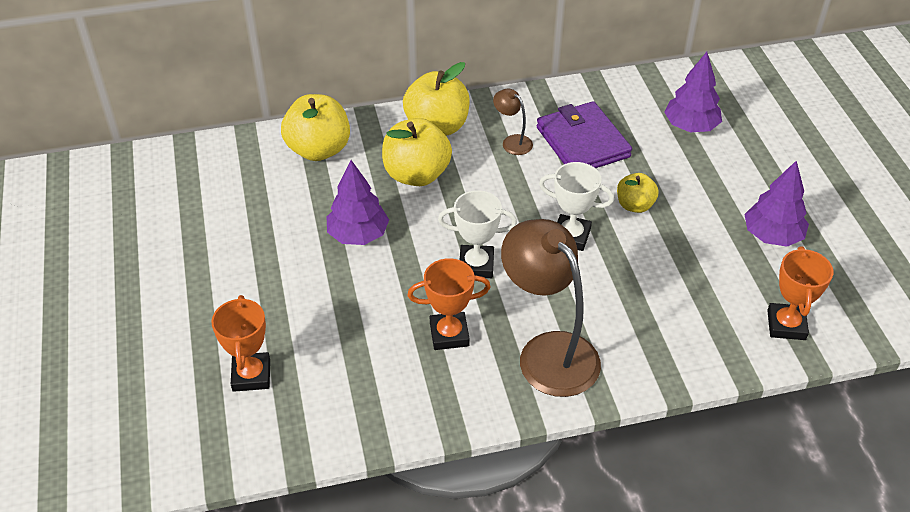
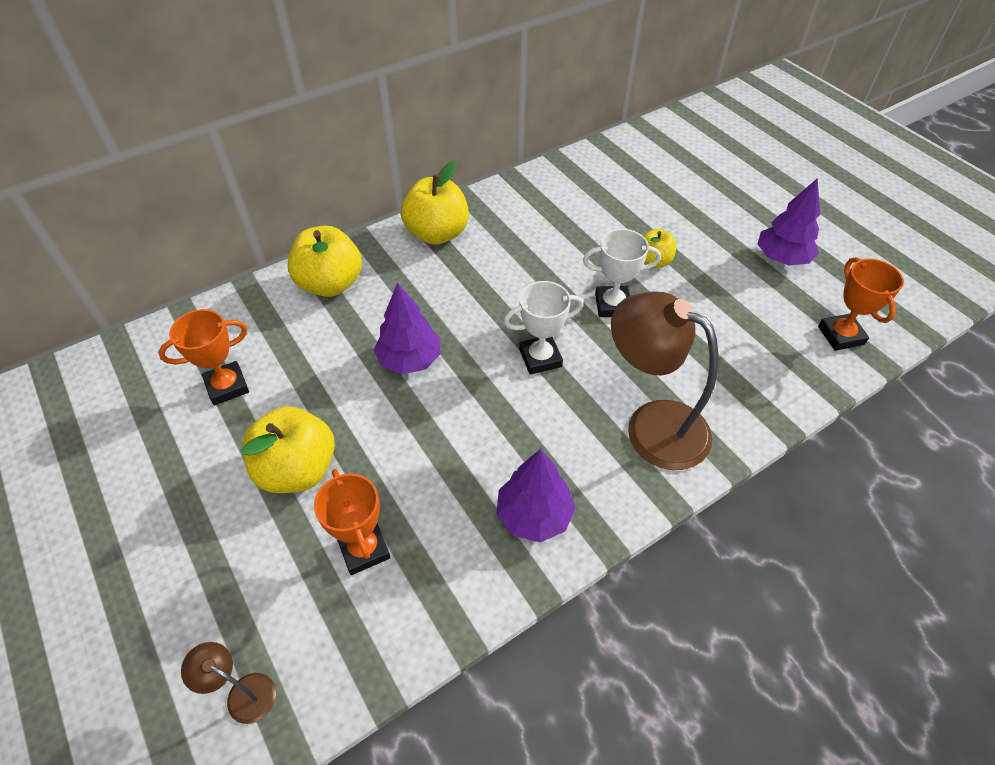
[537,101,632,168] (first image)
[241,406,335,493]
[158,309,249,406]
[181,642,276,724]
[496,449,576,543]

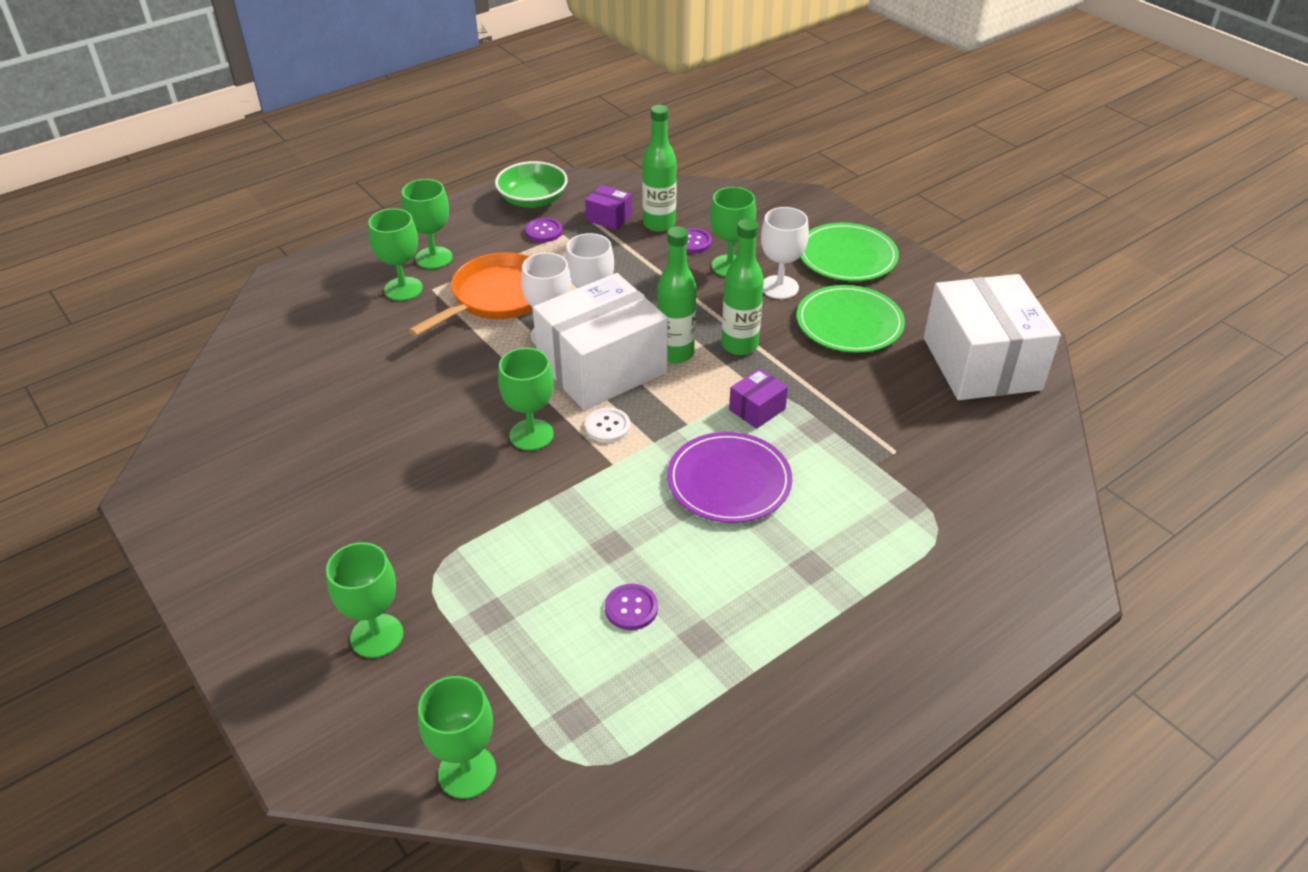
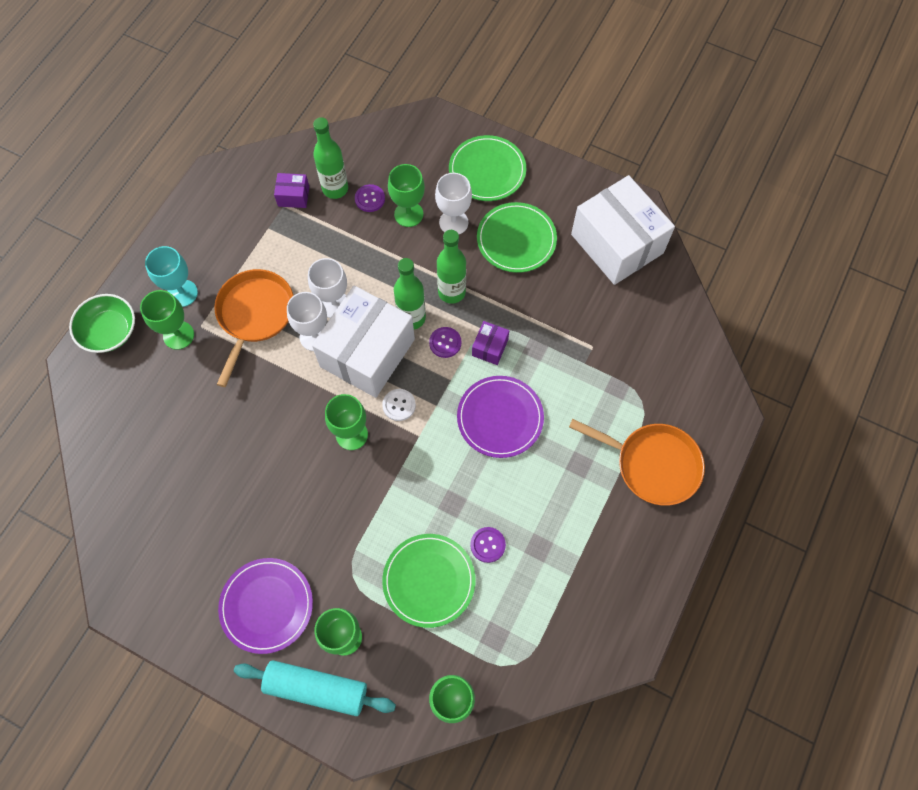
[218,558,313,654]
[234,660,396,716]
[382,534,476,628]
[569,419,705,506]
[69,294,135,353]
[429,327,462,358]
[145,246,198,307]

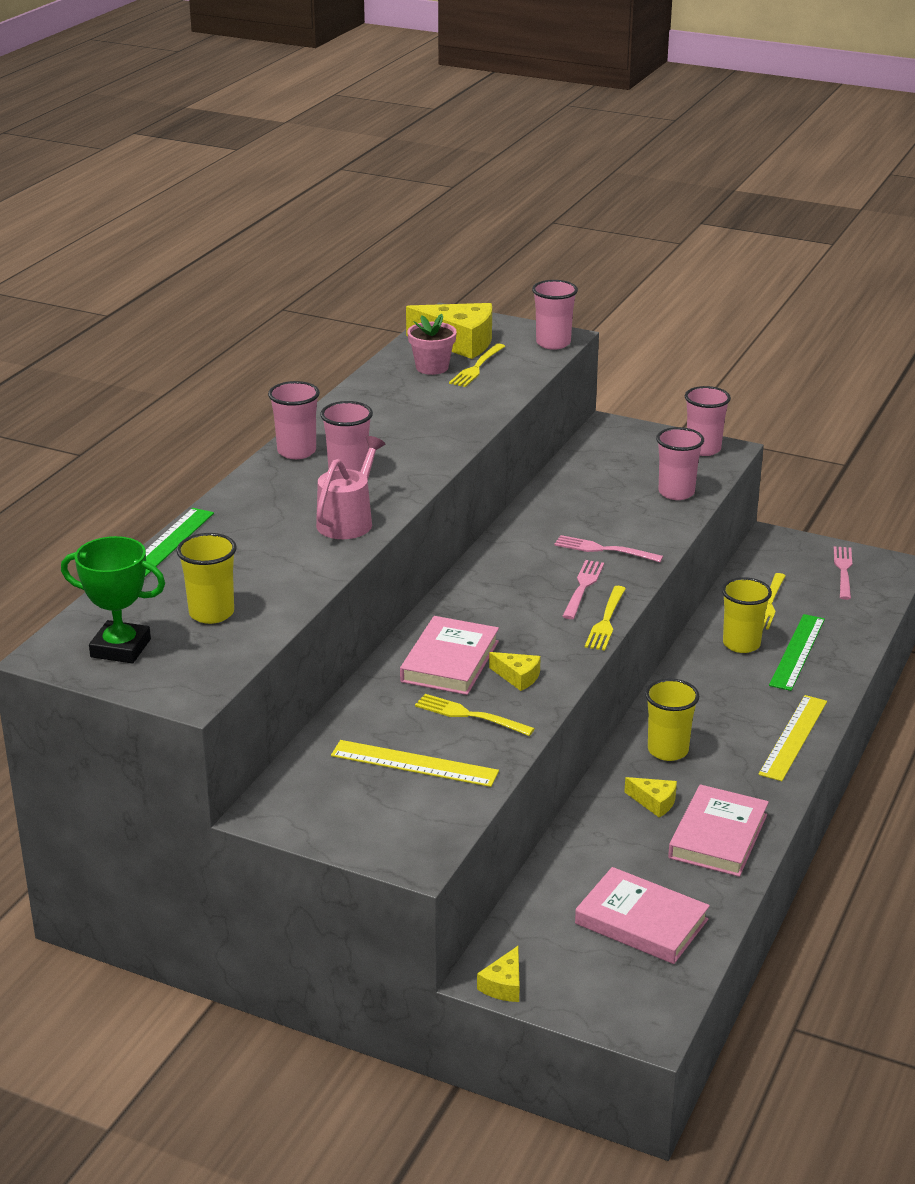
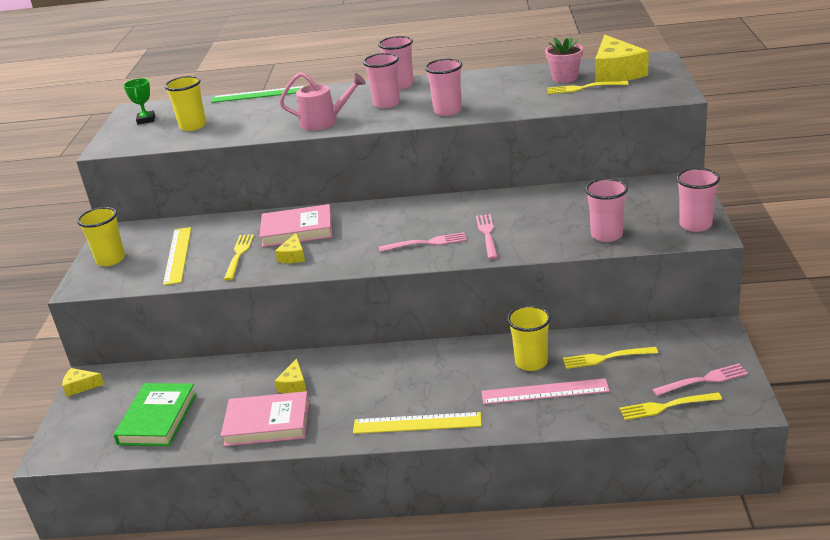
[425,59,462,116]
[619,392,722,420]
[77,207,125,266]
[114,383,197,446]
[481,378,610,404]
[123,78,155,125]

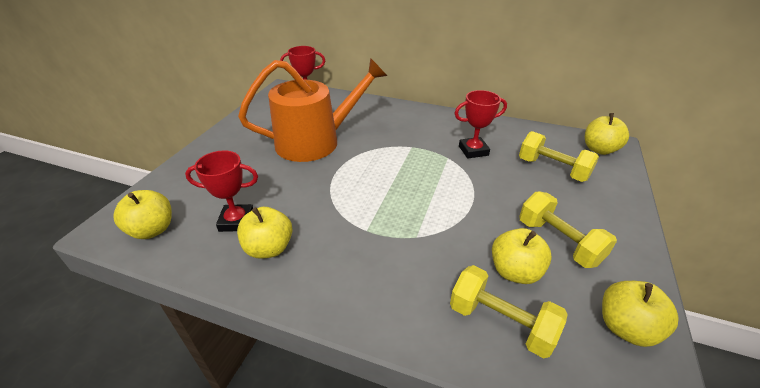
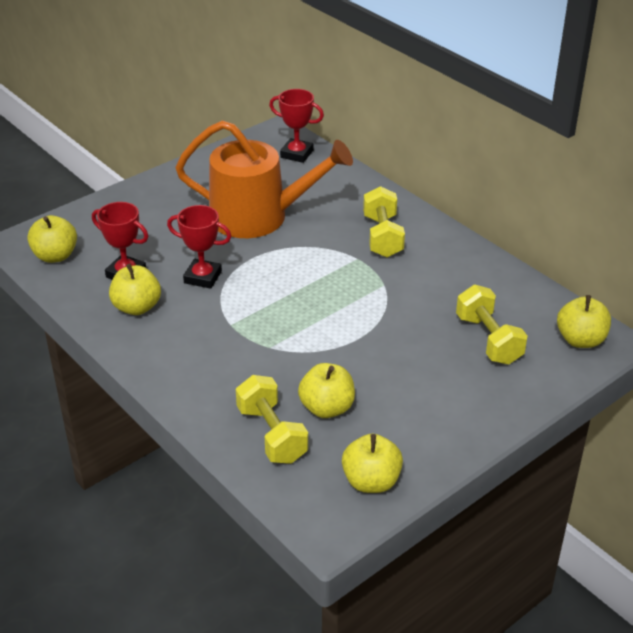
[167,205,231,289]
[363,186,405,258]

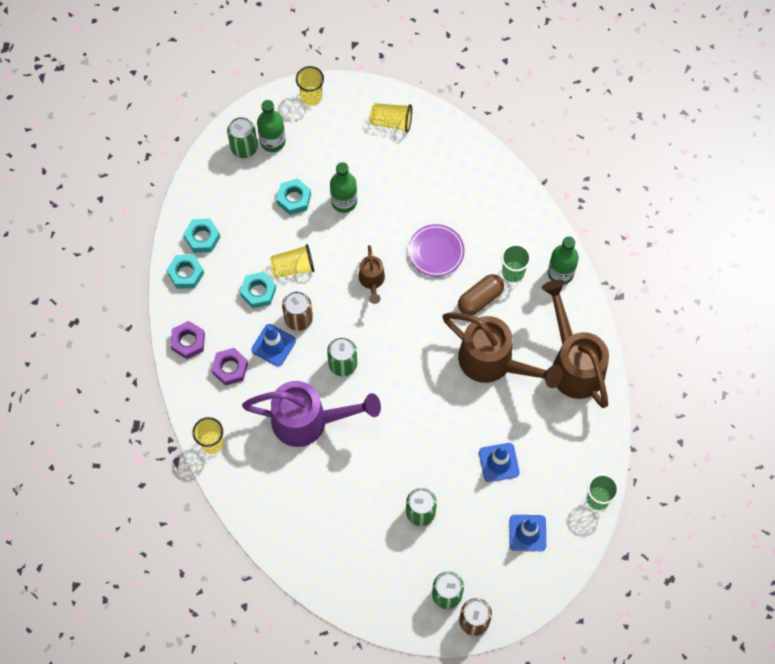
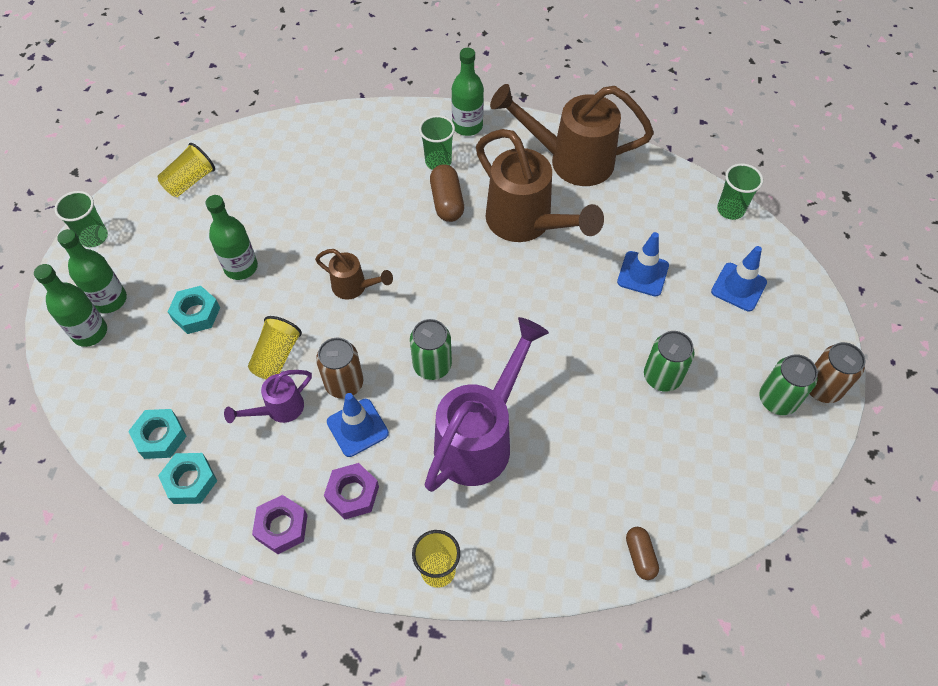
[408,224,465,277] (first image)
[626,527,659,580]
[34,264,107,347]
[224,370,312,423]
[54,191,108,247]
[476,129,604,242]

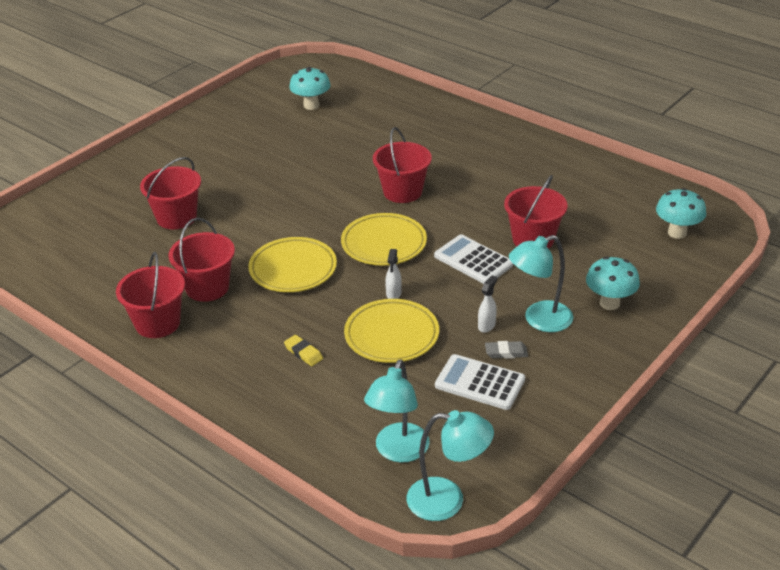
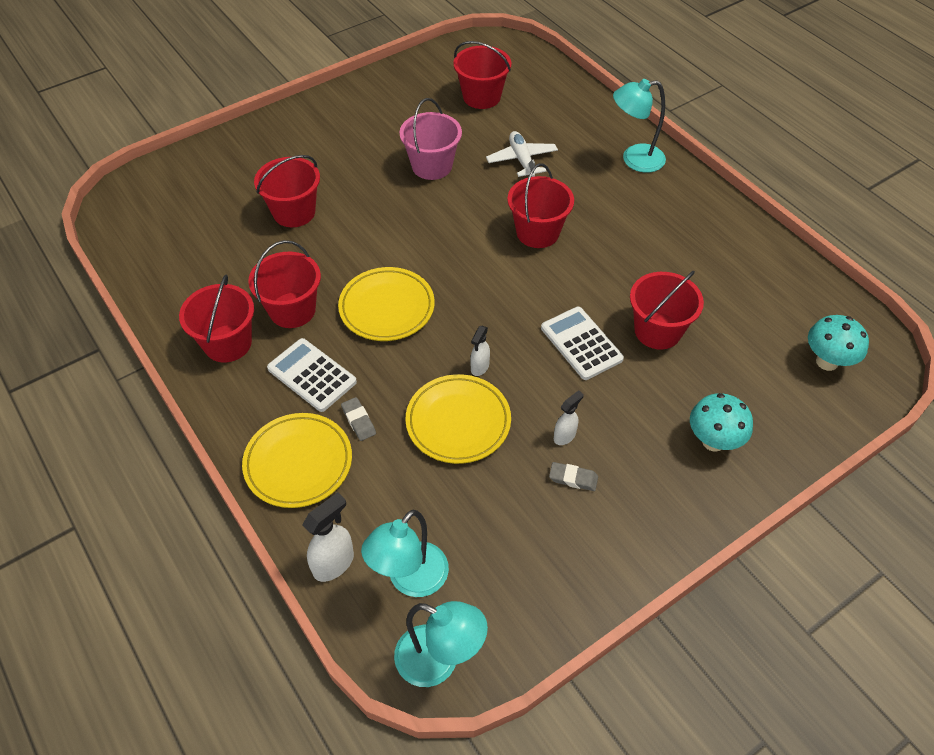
[302,492,354,582]
[399,98,462,180]
[486,131,558,177]
[242,413,352,508]
[267,338,357,412]
[613,79,666,173]
[453,41,511,109]
[341,397,376,441]

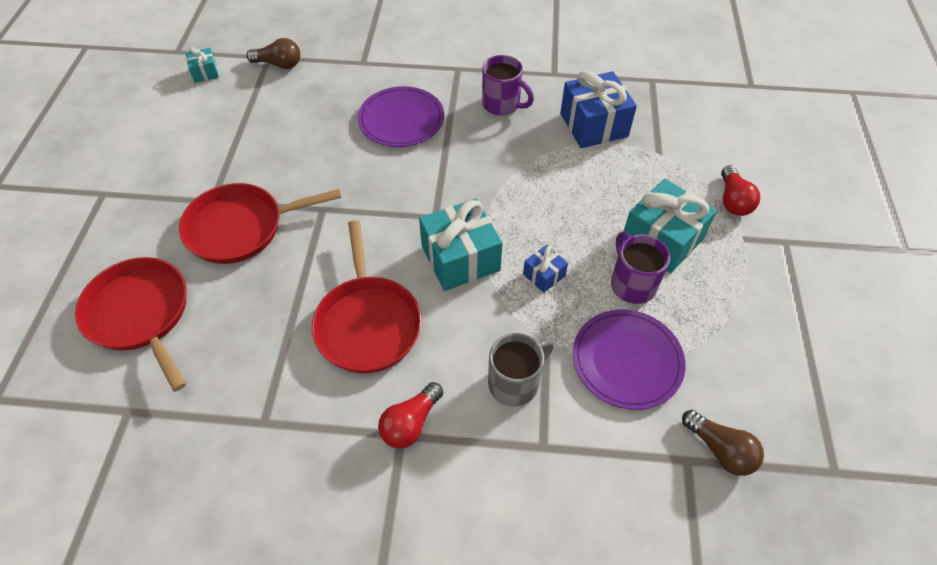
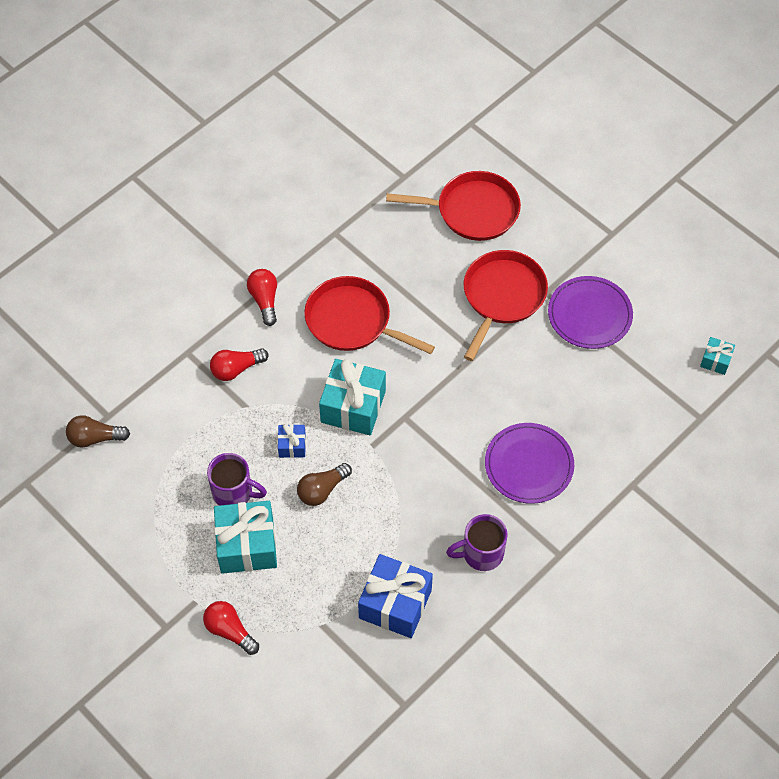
[297,463,352,506]
[548,276,633,349]
[210,348,268,381]

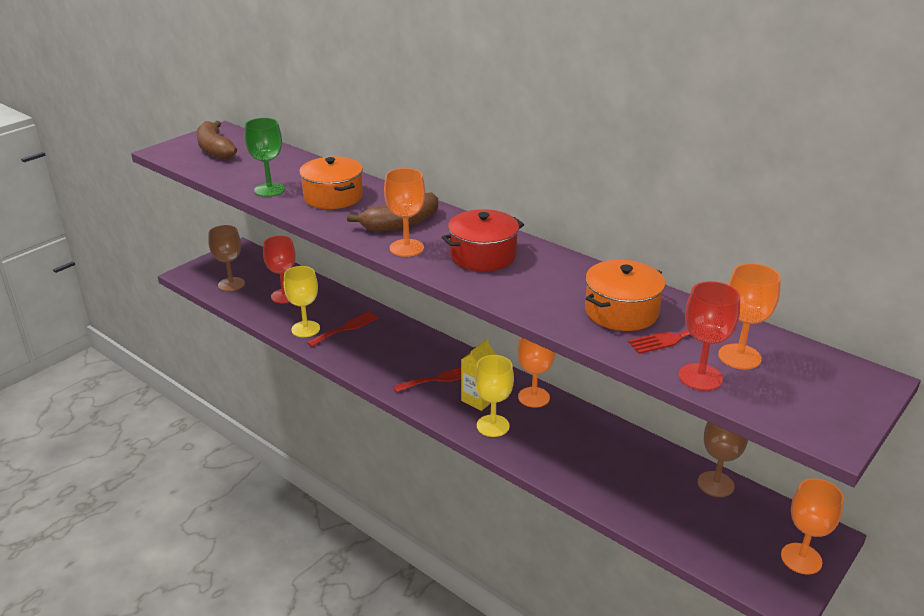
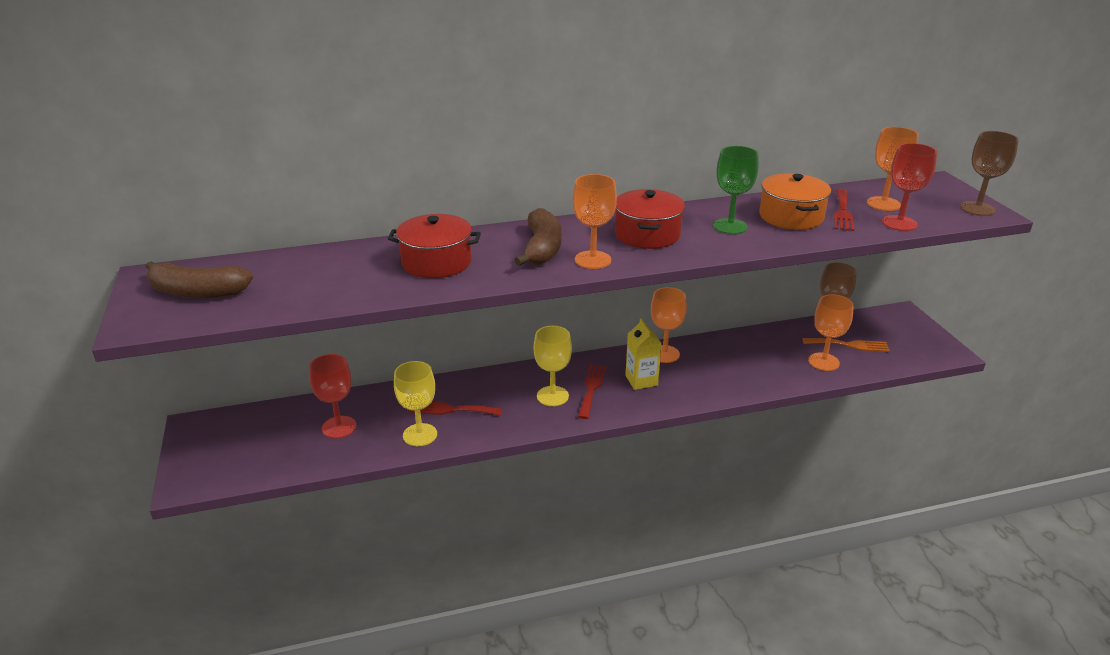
[803,338,890,352]
[960,131,1019,216]
[713,146,759,234]
[533,326,572,406]
[808,294,854,371]
[388,214,481,278]
[408,402,502,416]

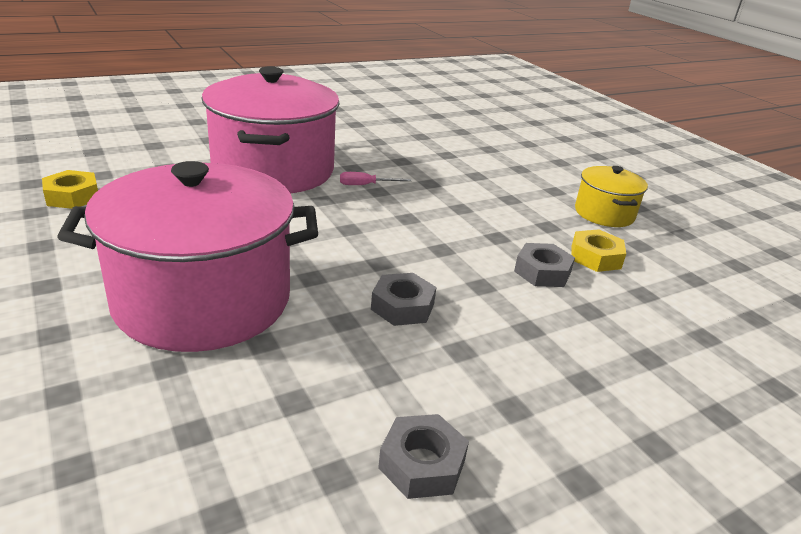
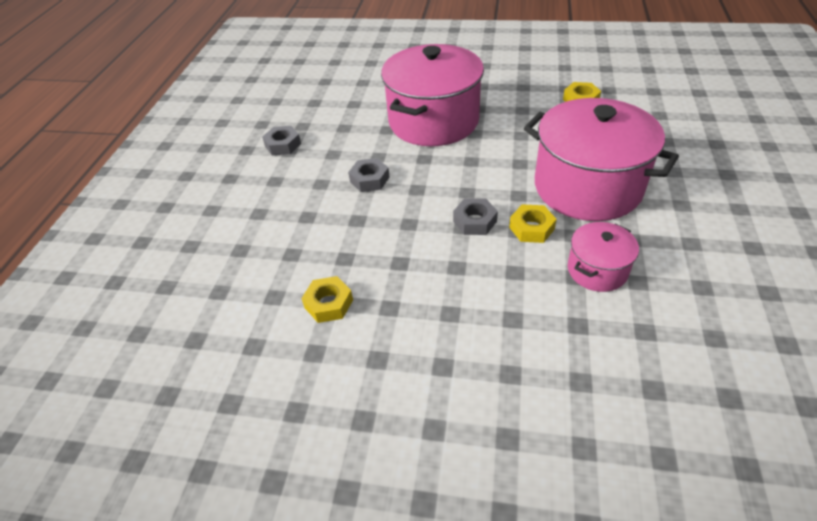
[575,166,648,227] (first image)
[568,222,639,292]
[453,198,498,235]
[509,204,557,243]

